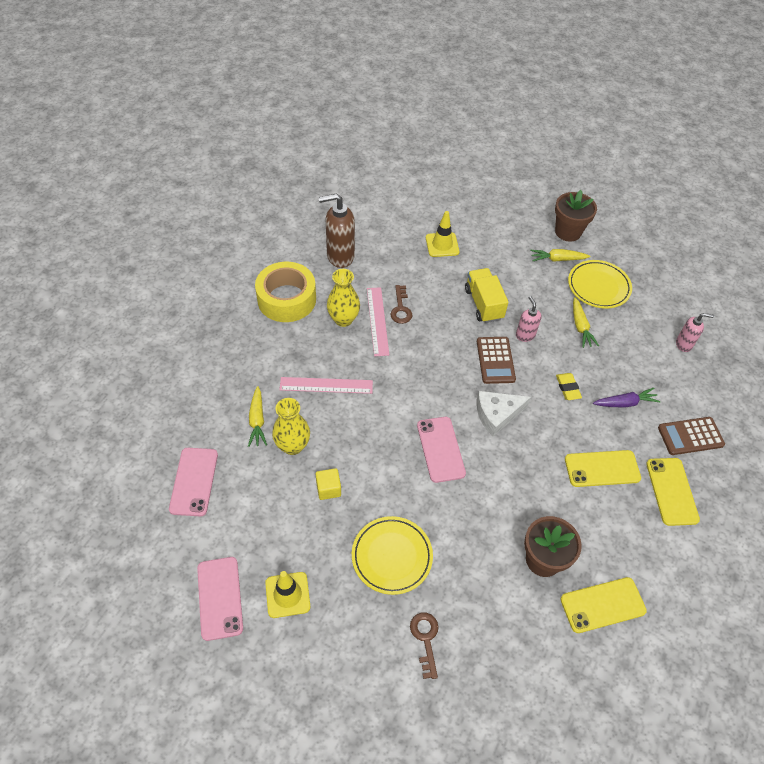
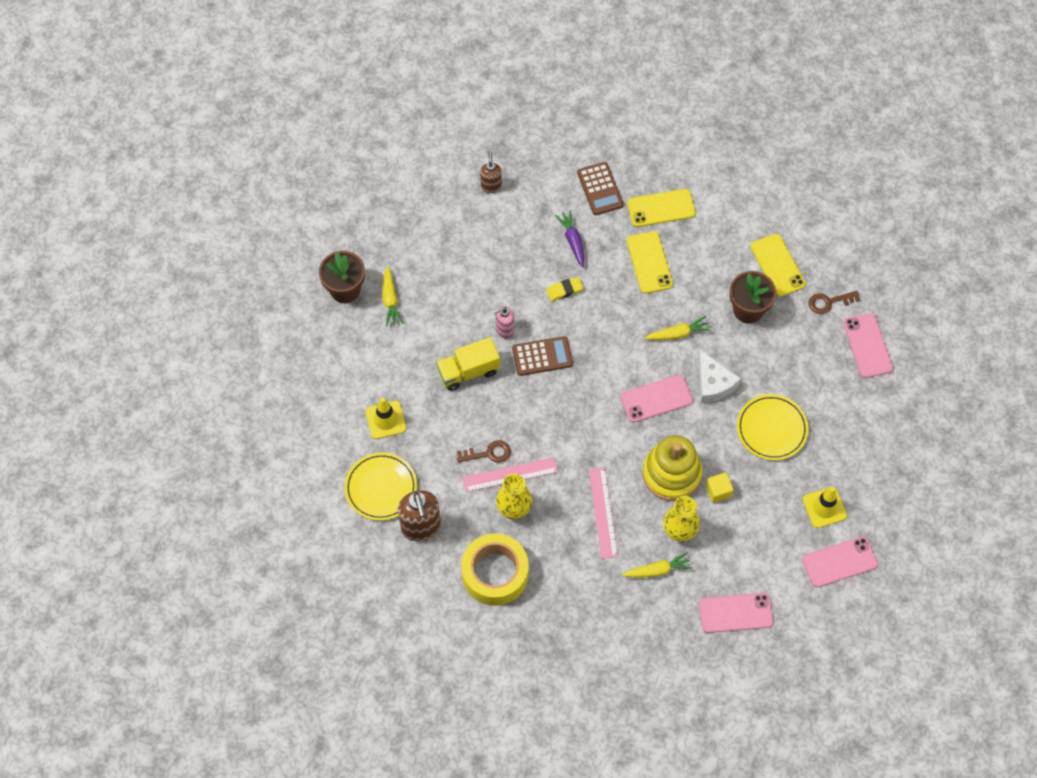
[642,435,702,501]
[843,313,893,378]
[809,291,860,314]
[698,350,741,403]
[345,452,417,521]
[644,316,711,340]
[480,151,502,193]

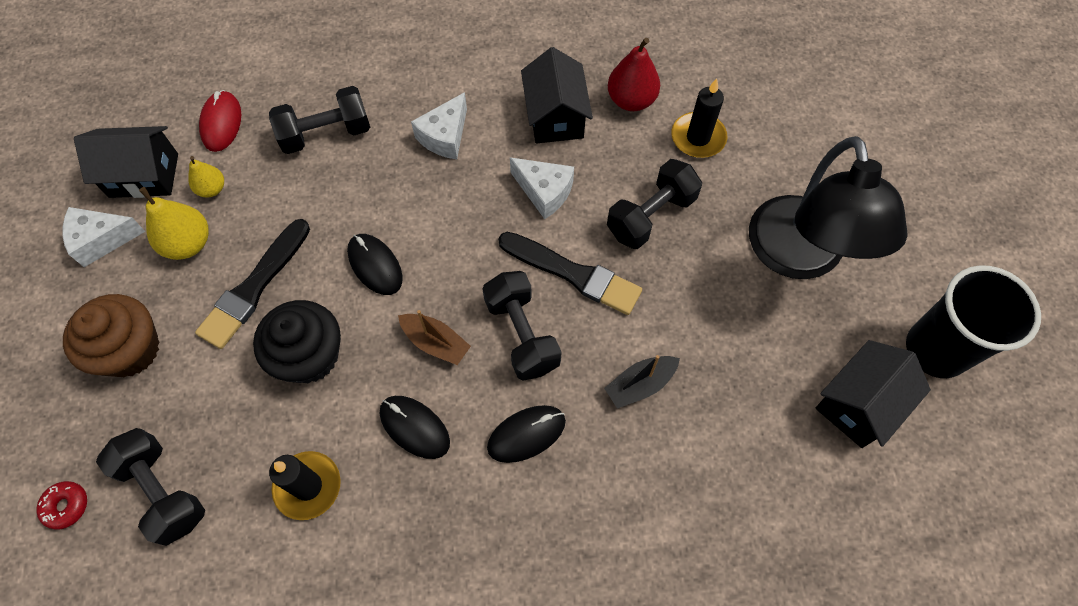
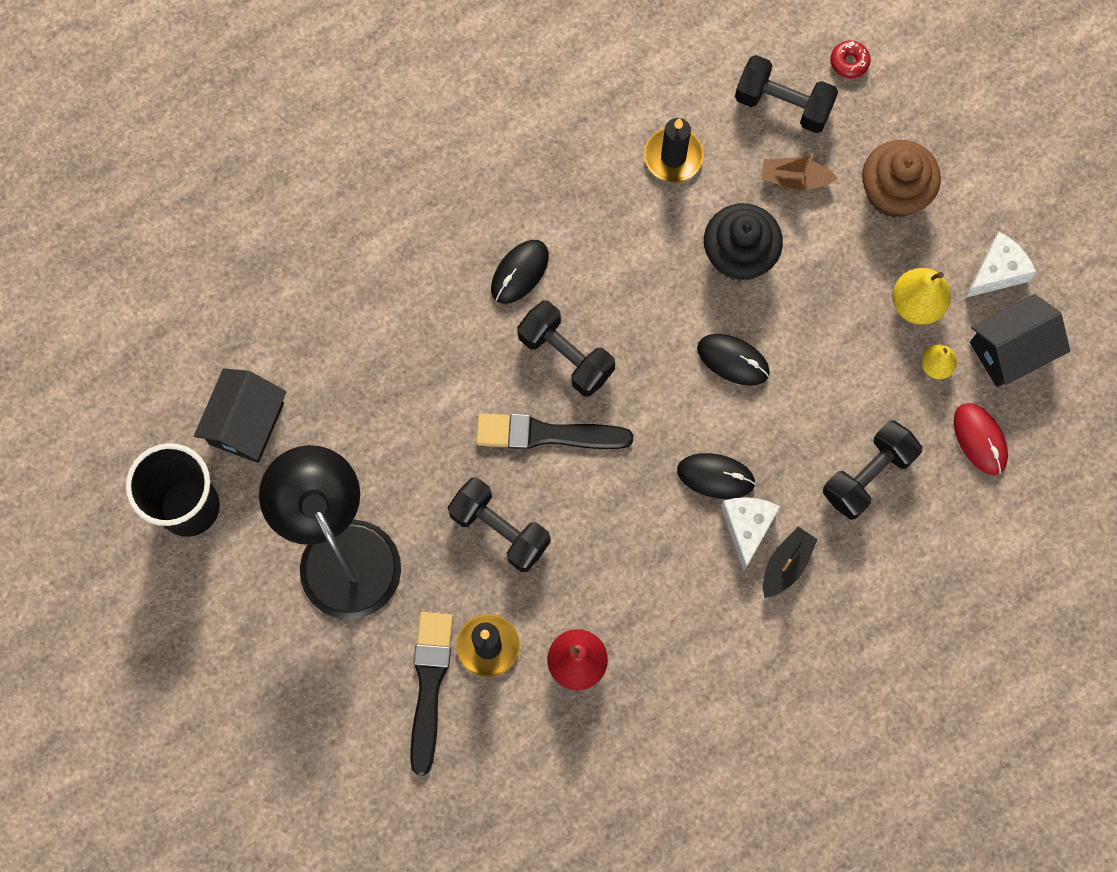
[510,157,574,219] (first image)
[521,47,593,143] (first image)
[410,612,453,776]
[677,453,756,499]
[762,154,838,189]
[763,527,818,598]
[447,477,551,572]

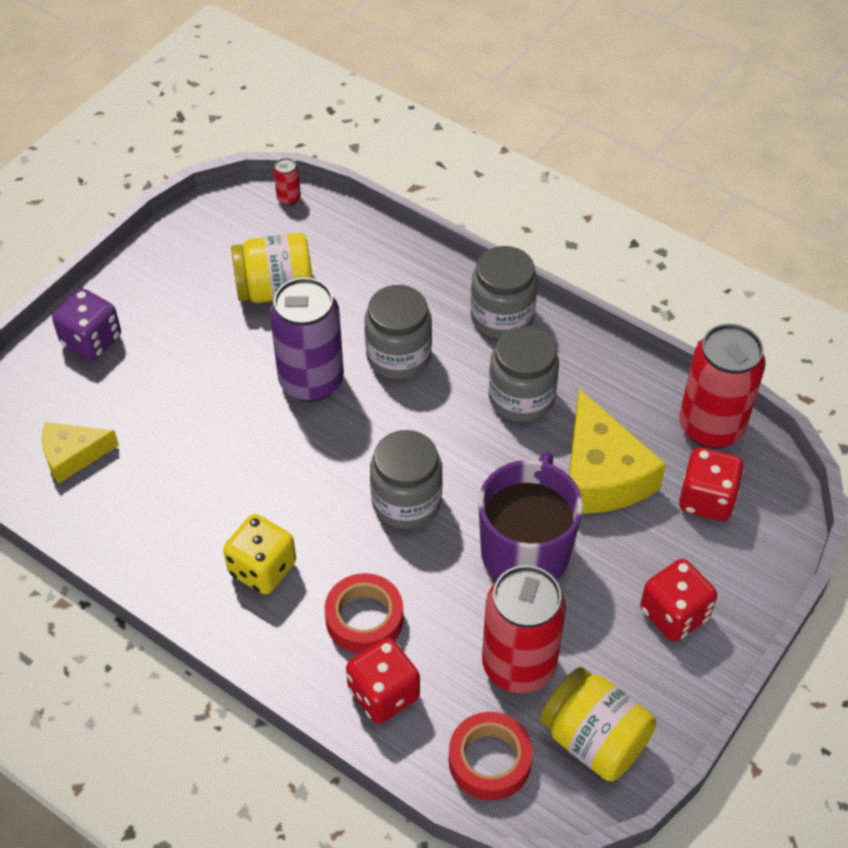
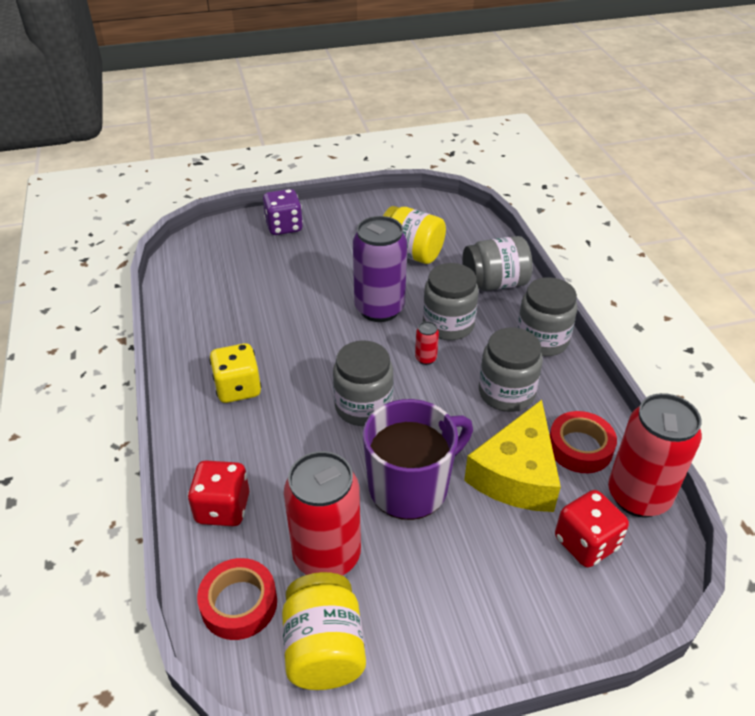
[42,422,119,484] (first image)
[640,559,717,641] (first image)
[462,236,533,291]
[415,321,439,365]
[550,411,617,473]

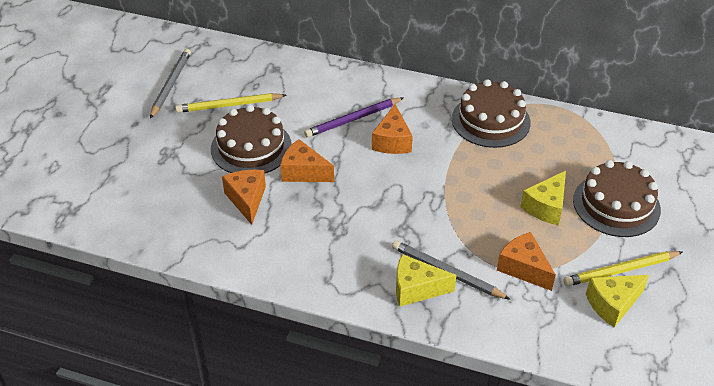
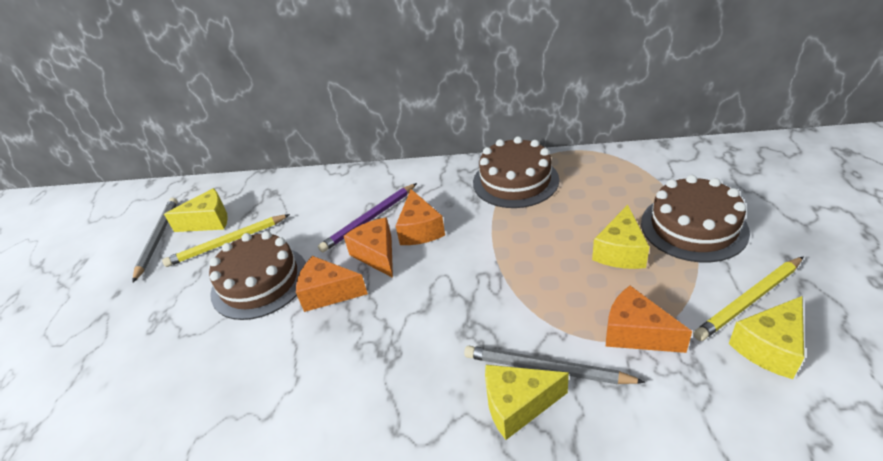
[164,188,228,232]
[344,217,393,278]

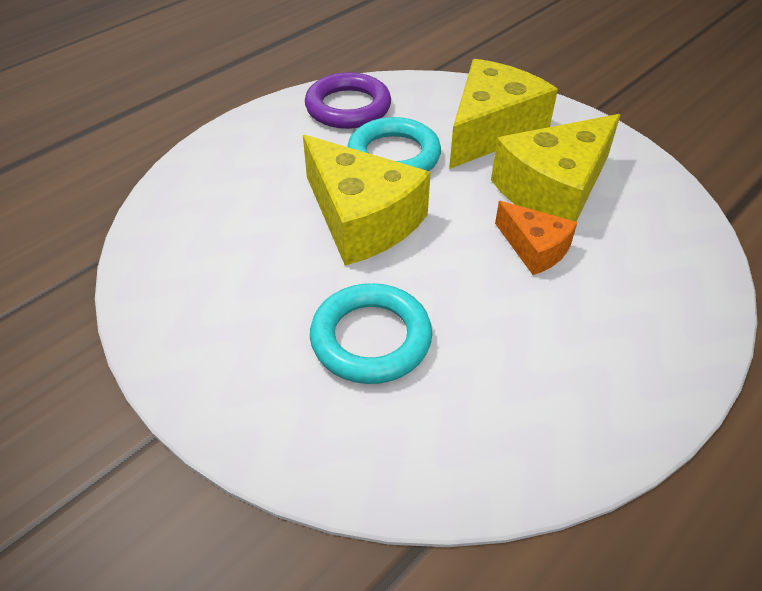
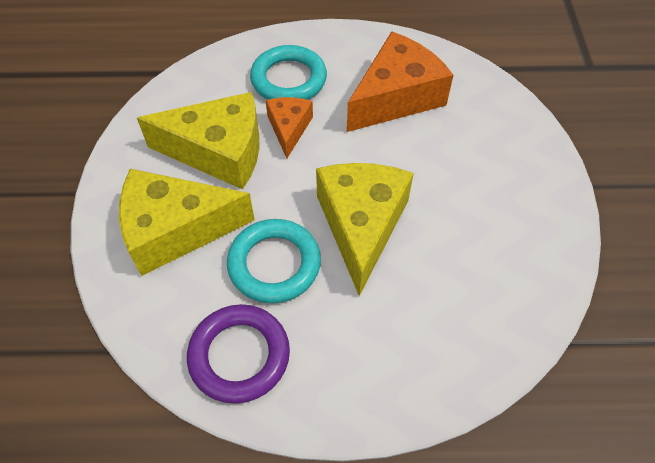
[347,31,453,132]
[250,45,327,100]

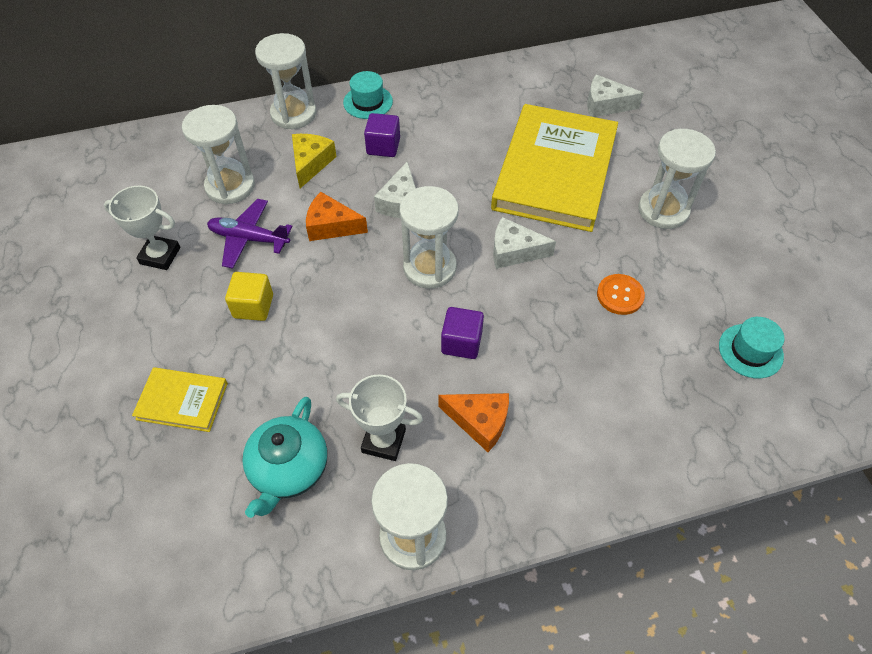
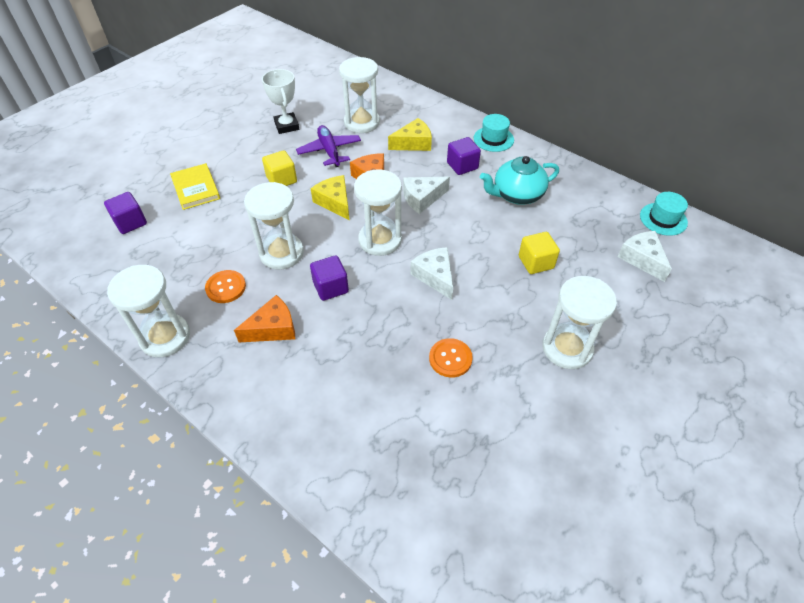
[104,192,147,234]
[311,175,349,220]
[480,156,559,205]
[244,182,304,269]
[640,192,688,236]
[205,270,246,303]
[519,232,560,274]
[234,295,295,343]

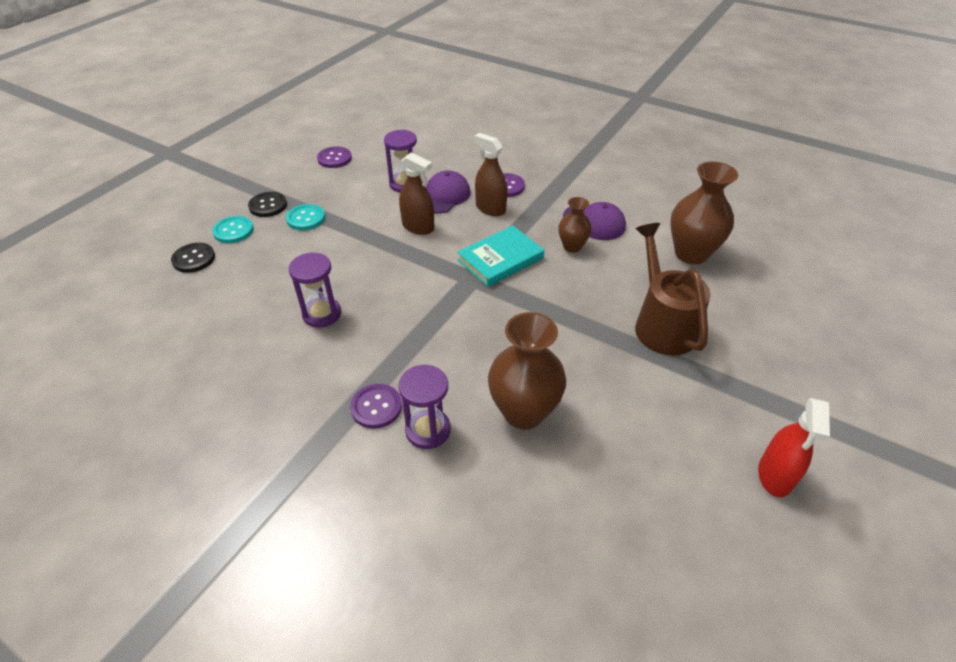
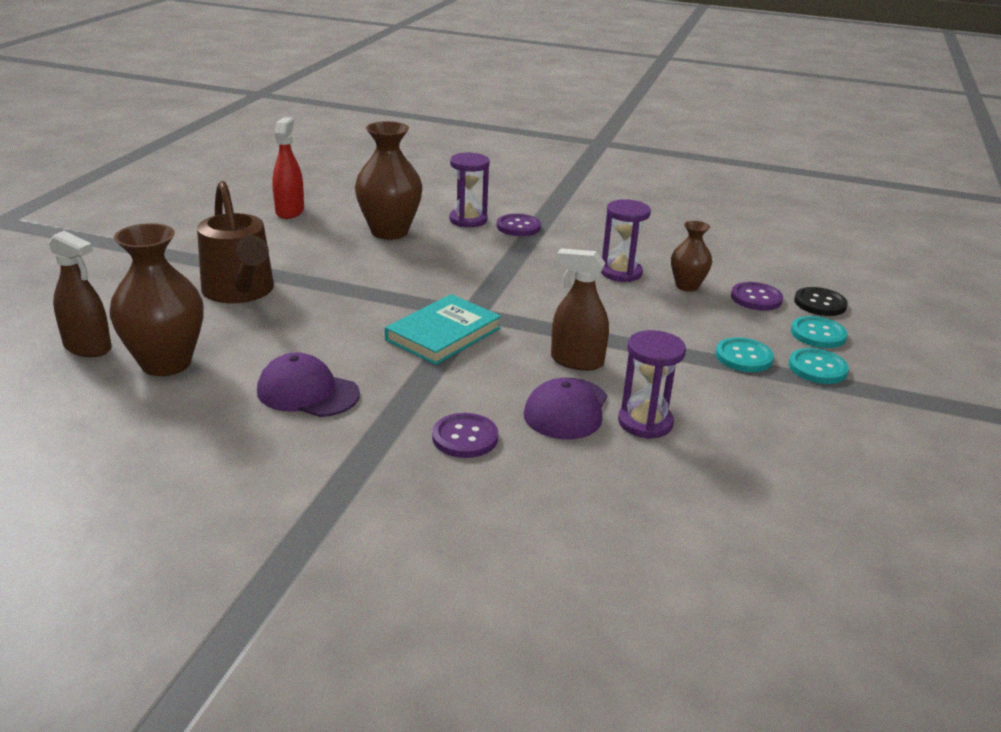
[731,282,783,311]
[49,231,112,357]
[671,221,712,292]
[272,117,304,219]
[789,348,849,384]

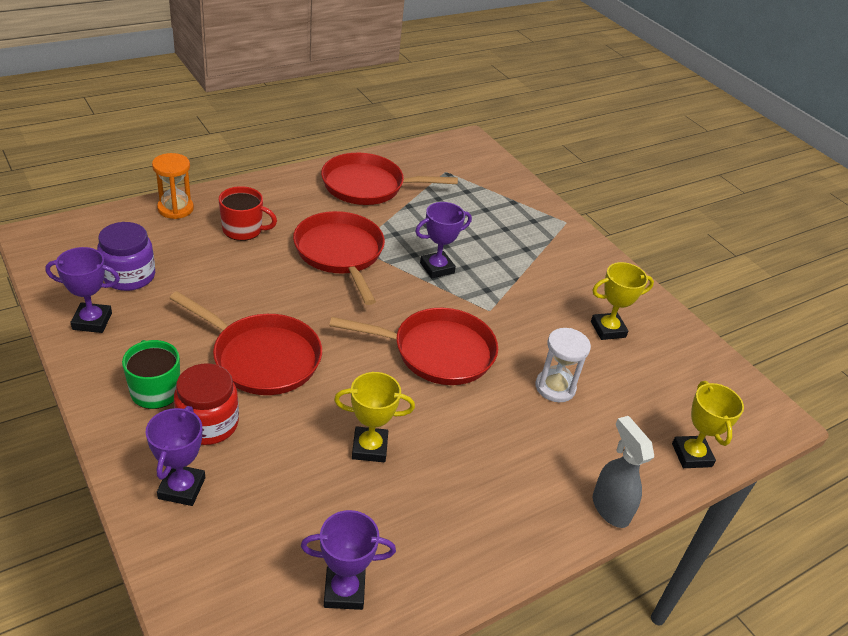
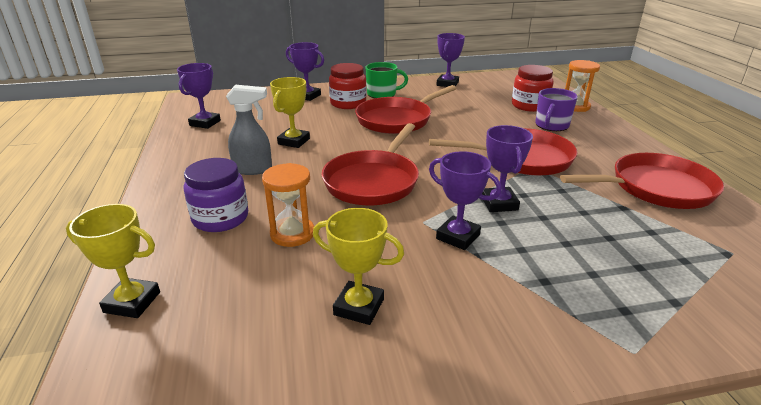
[429,151,502,250]
[512,65,554,112]
[184,158,248,232]
[226,85,272,175]
[535,88,578,131]
[262,163,314,247]
[560,153,724,209]
[313,208,404,325]

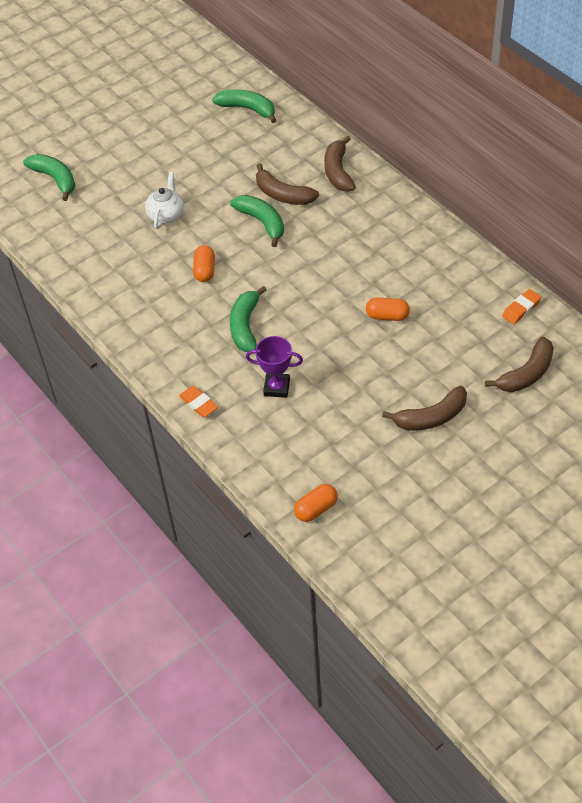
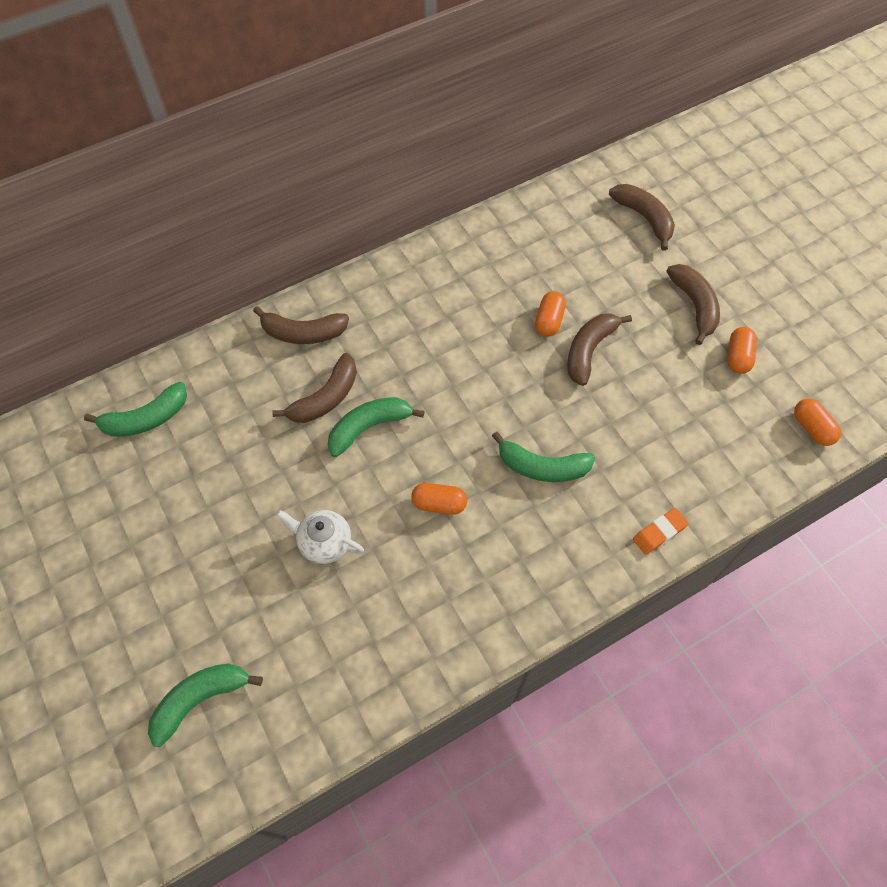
[246,336,303,398] (first image)
[502,289,541,324] (first image)
[567,313,632,386]
[728,327,757,374]
[84,382,187,437]

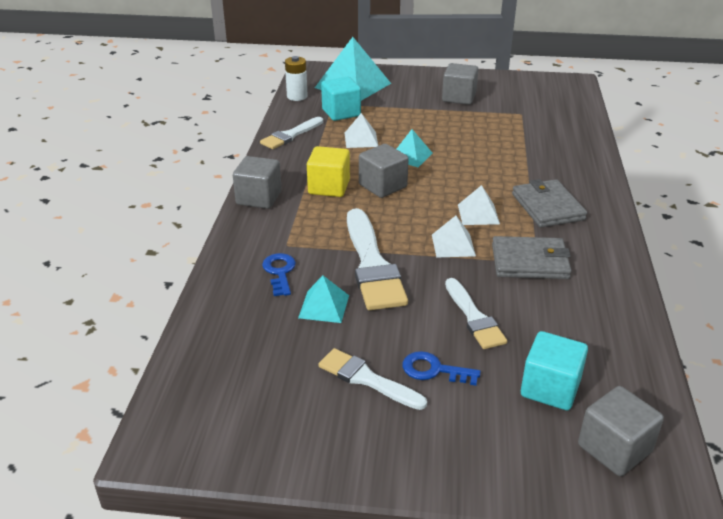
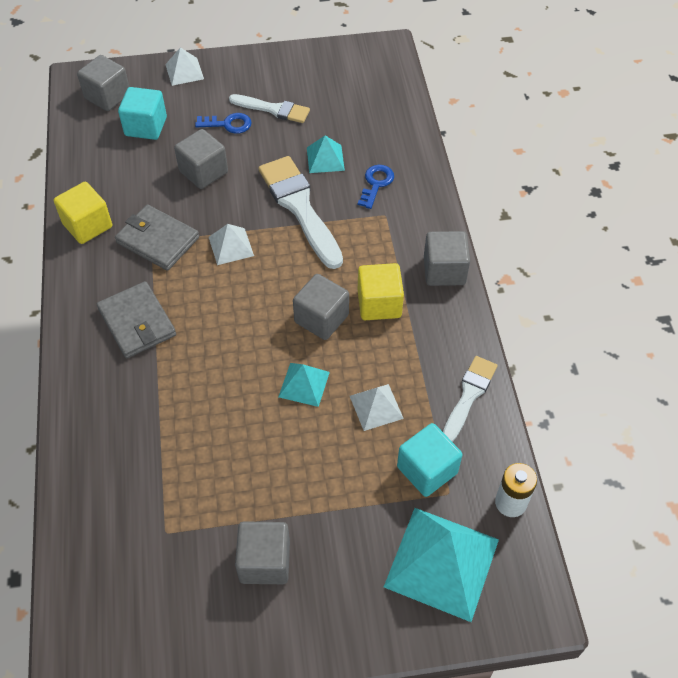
[54,182,112,244]
[165,47,204,86]
[174,129,228,189]
[358,165,394,209]
[115,204,199,271]

